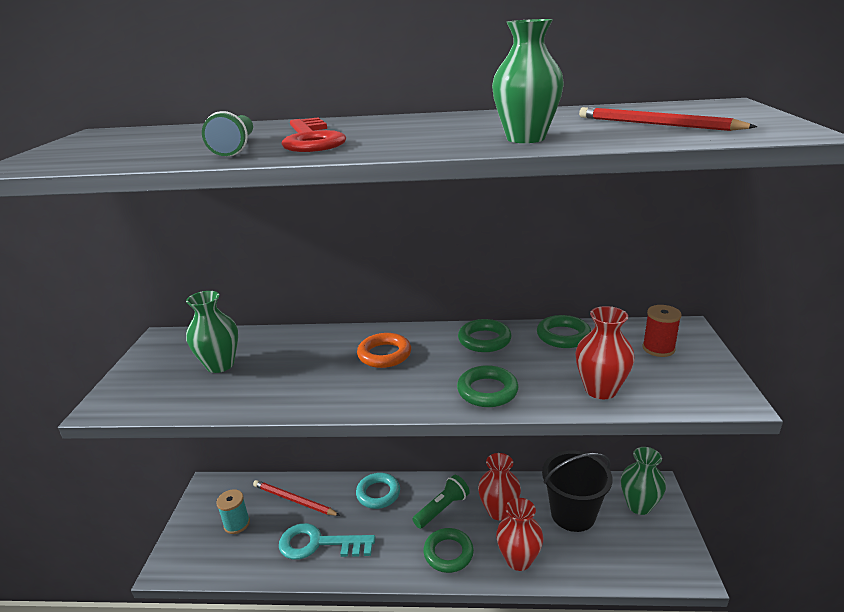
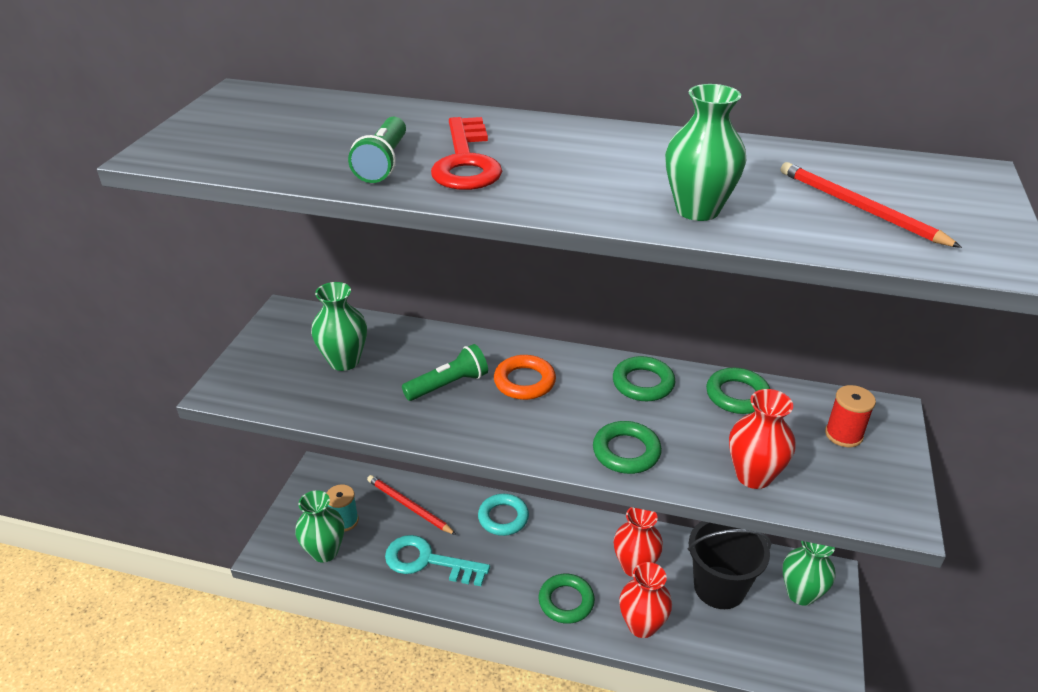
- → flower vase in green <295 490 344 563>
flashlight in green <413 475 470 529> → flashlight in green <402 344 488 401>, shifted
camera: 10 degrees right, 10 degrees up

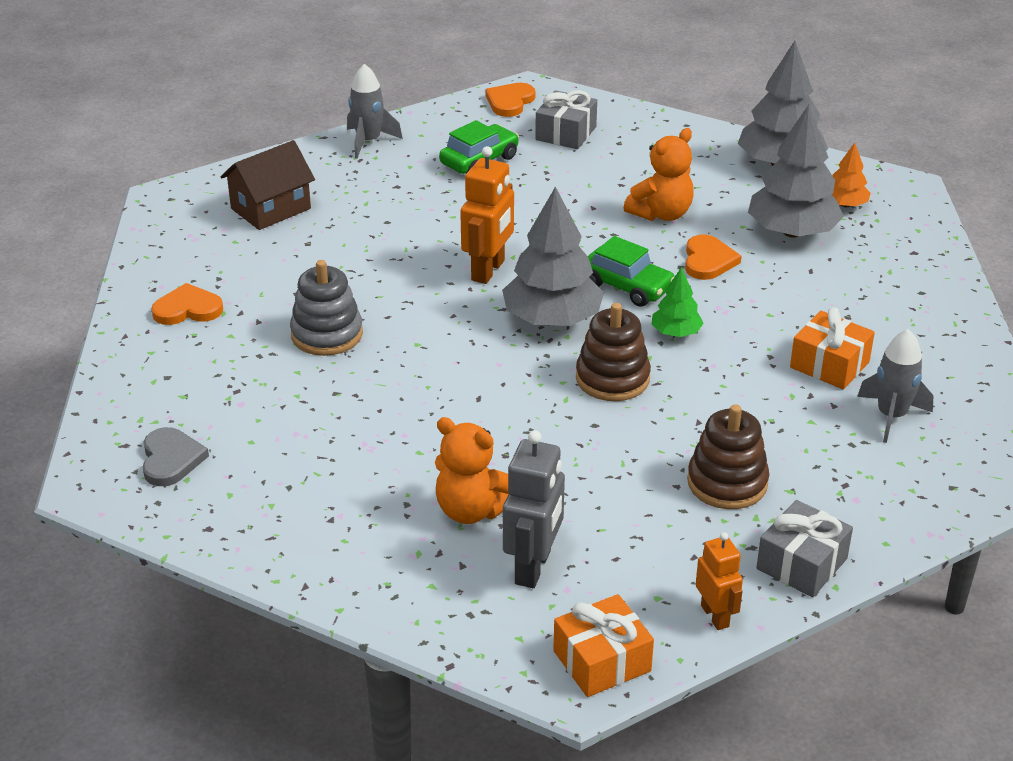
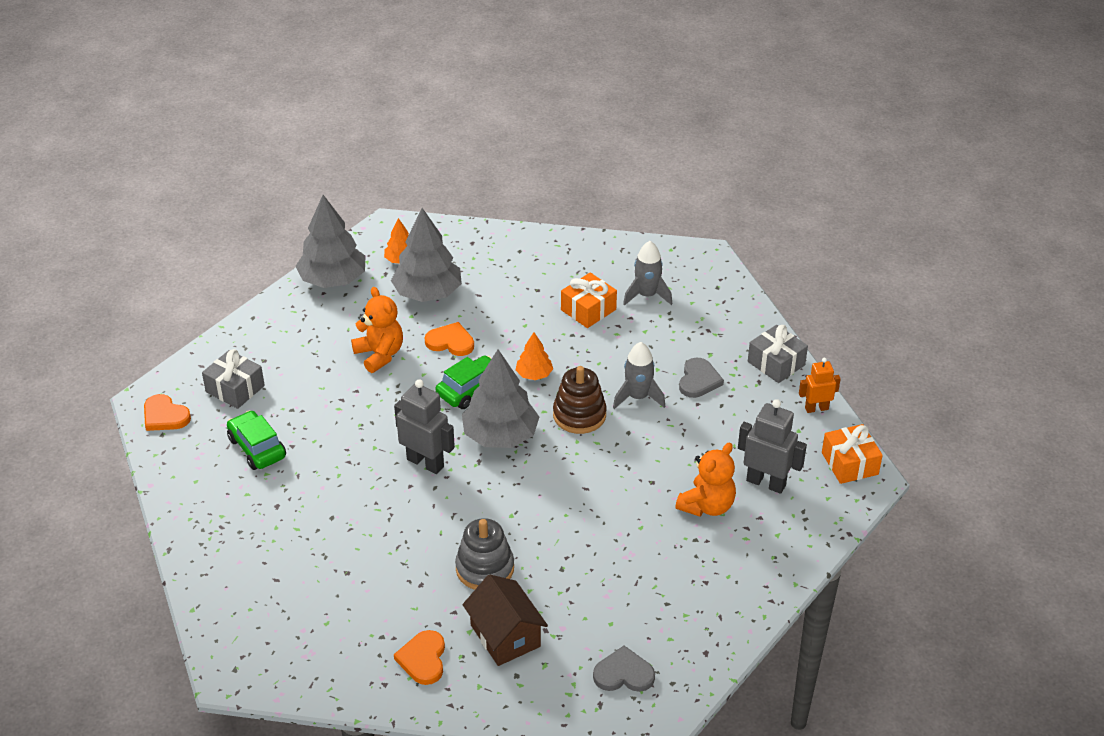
robot figure in bright orange <460 146 514 284> → robot figure in gray <394 379 455 474>
toy house in russet <221 140 315 230> → toy house in russet <462 574 548 666>, shifted
tree in green <651 267 704 337> → tree in bright orange <515 332 553 380>
spaceship in gray <347 64 403 159> → spaceship in gray <613 342 665 409>, shifted
ring stacker in russet <687 404 769 509> → love heart in gray <679 358 724 398>
camera: 80 degrees left, 5 degrees up

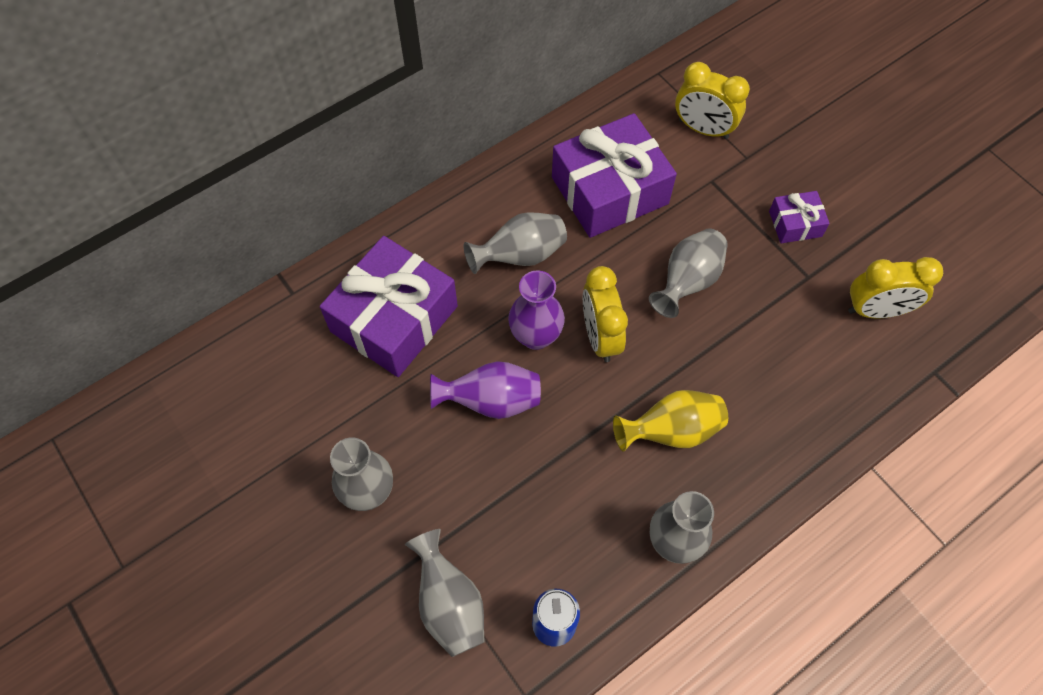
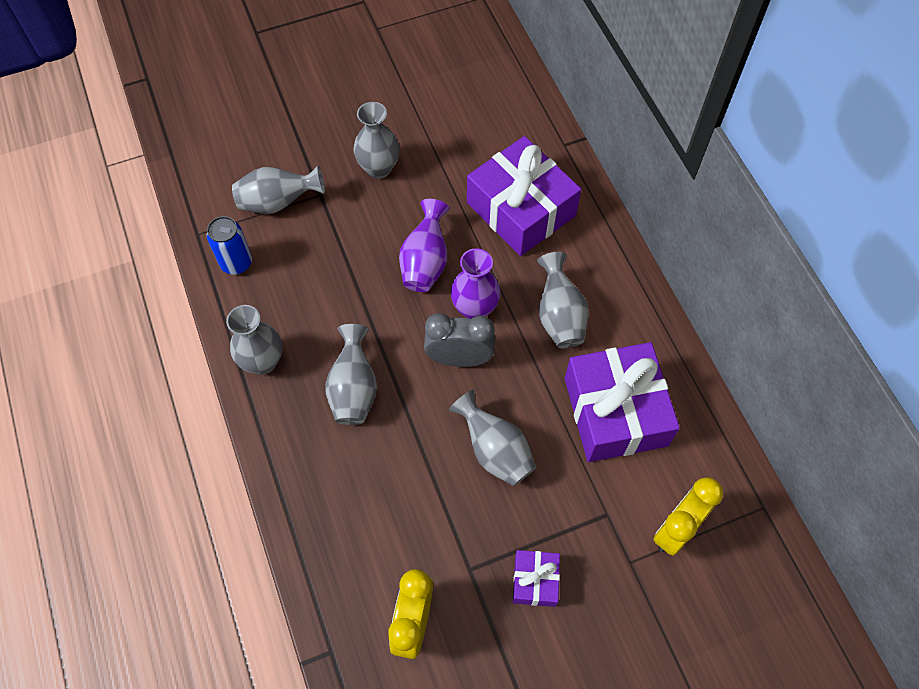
flower vase in golden <613 390 728 452> → flower vase in gray <325 324 377 425>
alarm clock in golden <583 266 628 362> → alarm clock in gray <424 313 495 367>
camera: 105 degrees right, 0 degrees up

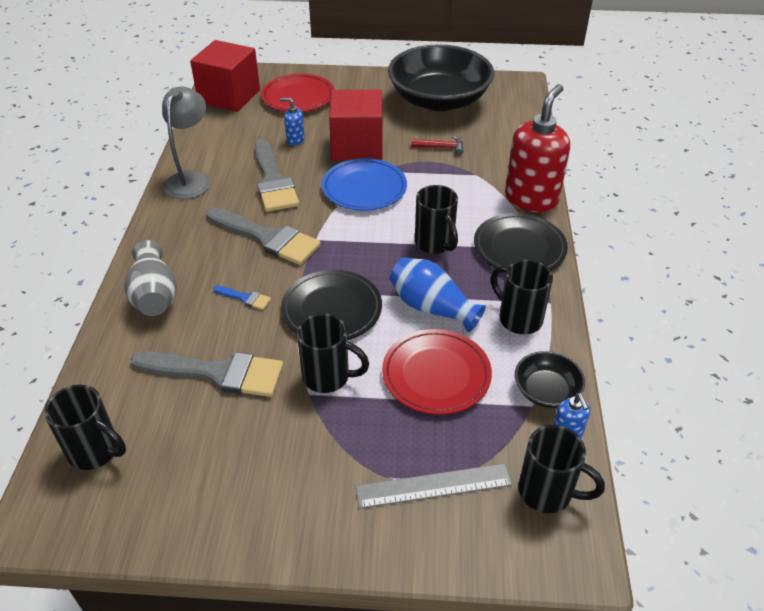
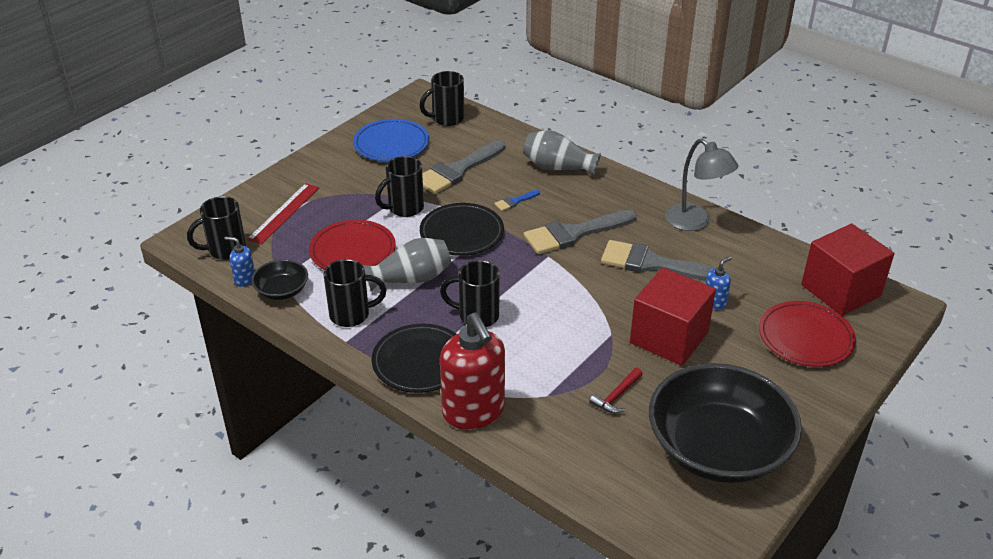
measuring stick in gray <356 463 512 509> → measuring stick in red <247 183 319 245>
flat dish in royal blue <322 158 407 211> → flat dish in royal blue <353 119 429 162>, shifted
flower vase in royal blue <390 257 486 333> → flower vase in gray <363 238 451 291>
camera: 125 degrees right, 5 degrees down

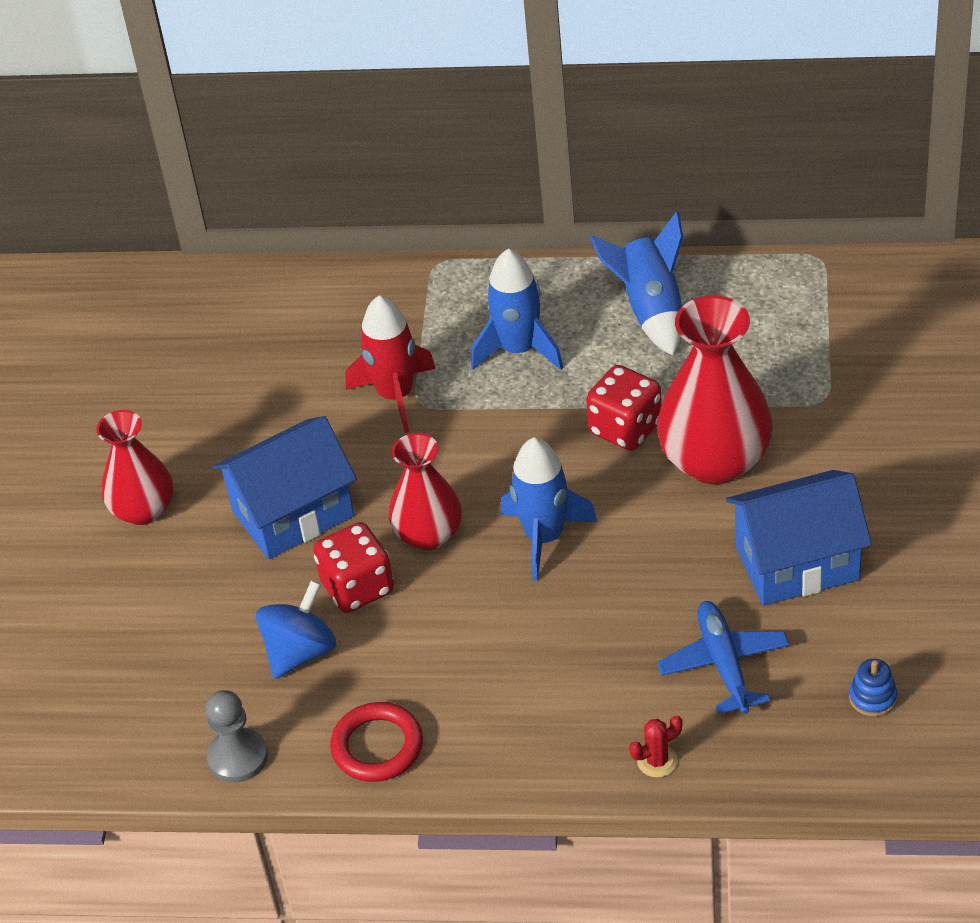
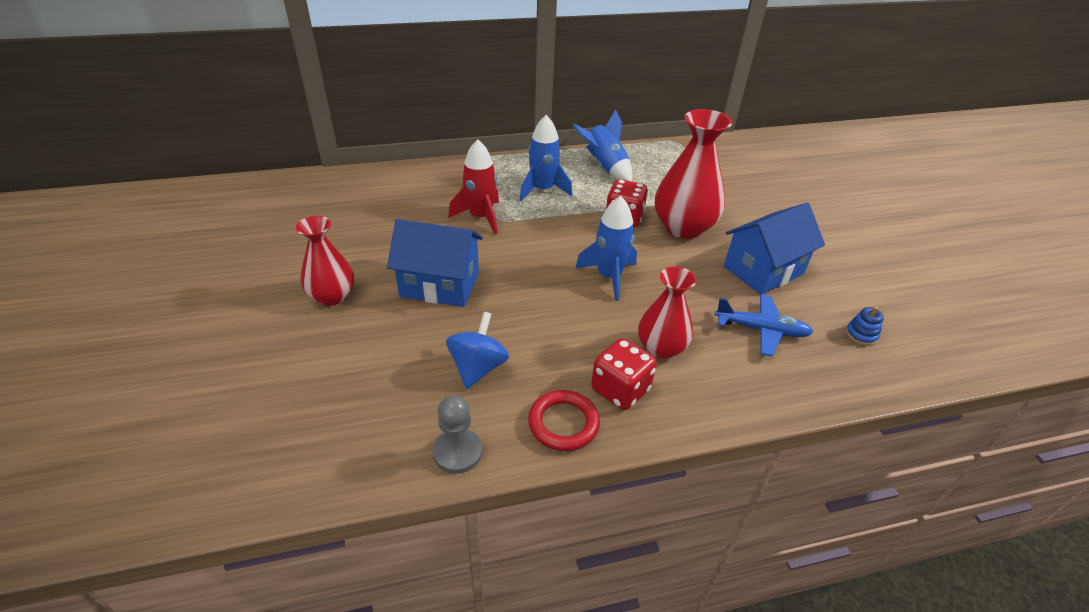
toy house in royal blue <213 416 356 559> → toy house in royal blue <387 219 483 307>, 60 degrees clockwise
dice in red <313 522 394 613> → dice in red <591 338 657 410>, shifted
flower vase in red <389 433 462 550> → flower vase in red <638 266 697 359>, shifted
toy plane in royal blue <657 601 790 714> → toy plane in royal blue <715 294 813 357>, 135 degrees clockwise
saguaro cactus in red <629 715 682 778> → -
camera: 25 degrees left, 5 degrees down

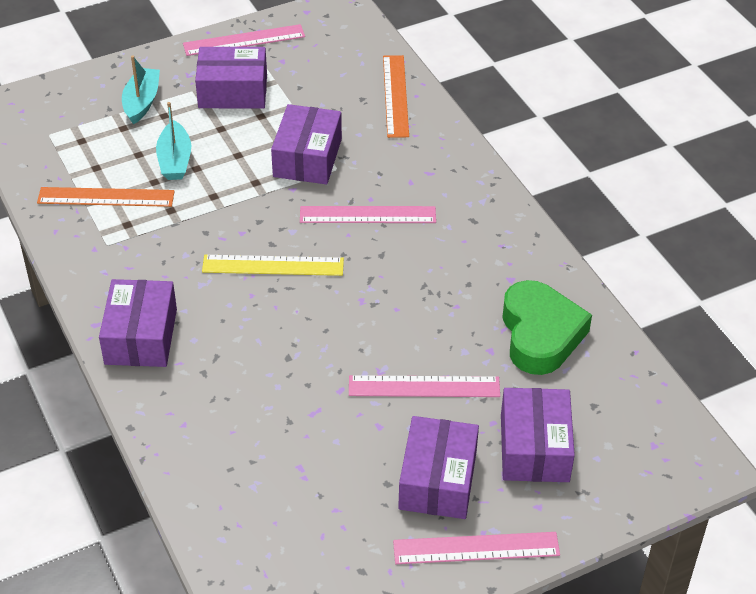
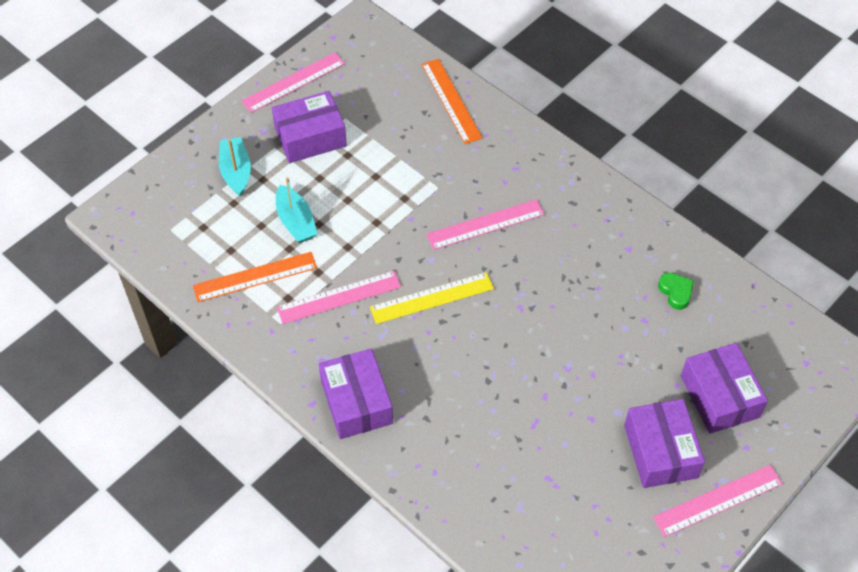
measuring stick in rose-pink <349 375 500 397> → measuring stick in rose-pink <277 271 401 324>, shifted
love heart in green <502 280 592 375> → love heart in green <658 273 694 310>, x0.45
package in purple <271 104 342 184> → -
camera: 20 degrees left, 10 degrees up

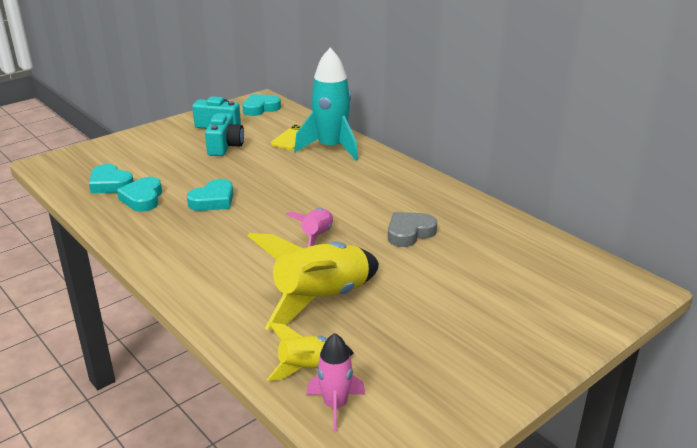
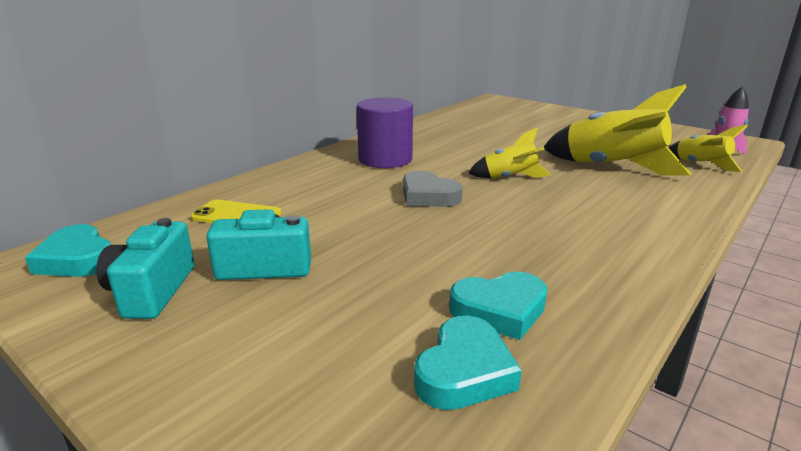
- → cylinder in purple <357 97 413 168>
love heart in gray <388 212 437 247> → love heart in gray <403 171 463 207>, shifted
spaceship in rose-pink <286 208 333 247> → spaceship in golden <468 128 550 178>
love heart in turquoise <187 179 234 211> → -
spaceship in turquoise <294 48 358 161> → -
camera: 100 degrees left, 5 degrees down

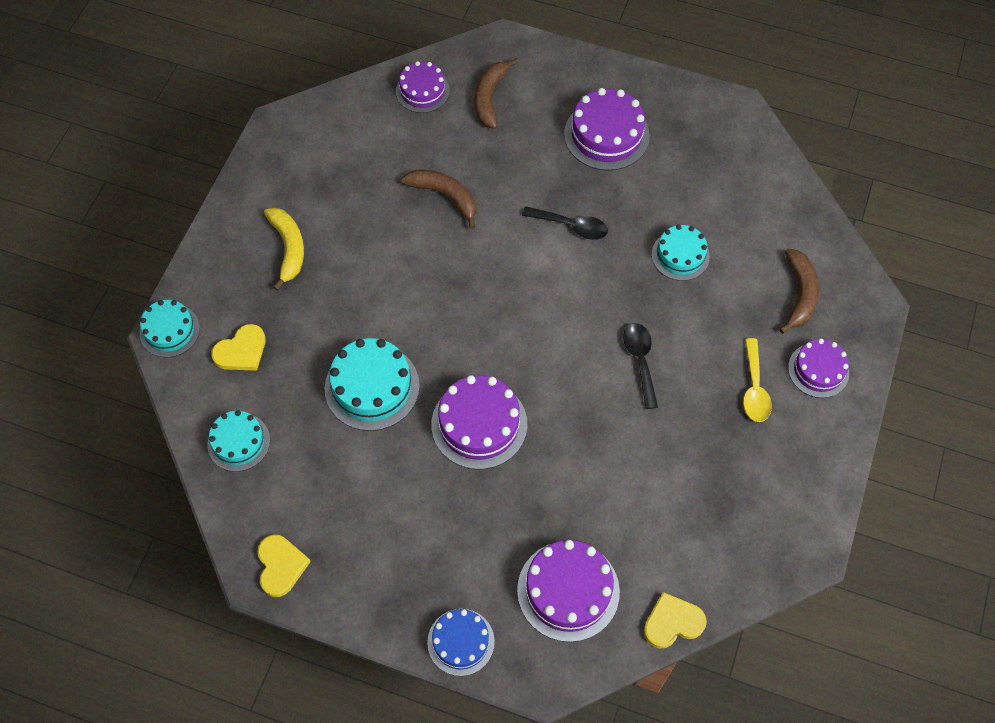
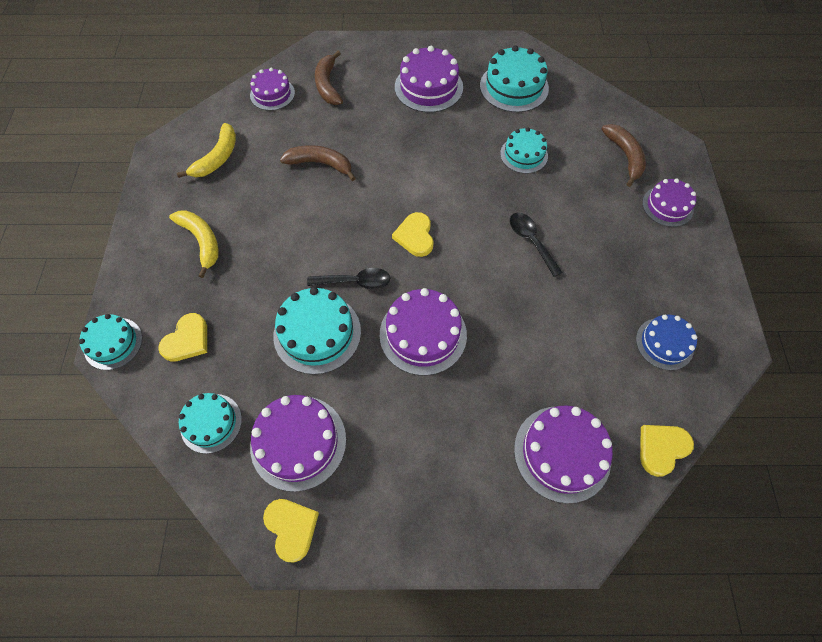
- → banana fruit in golden <177 123 236 178>
- → cake in purple <250 395 346 492>
teaspoon in jet-black <522 206 608 240> → teaspoon in jet-black <307 268 390 289>, shifted
- → love heart in golden <392 212 434 257>
- → cake in turquoise <480 45 549 112>
cake in royal blue <427 609 495 676> → cake in royal blue <636 315 697 370>, shifted
teaspoon in golden <743 338 772 422> → -
camera: 20 degrees left, 0 degrees up

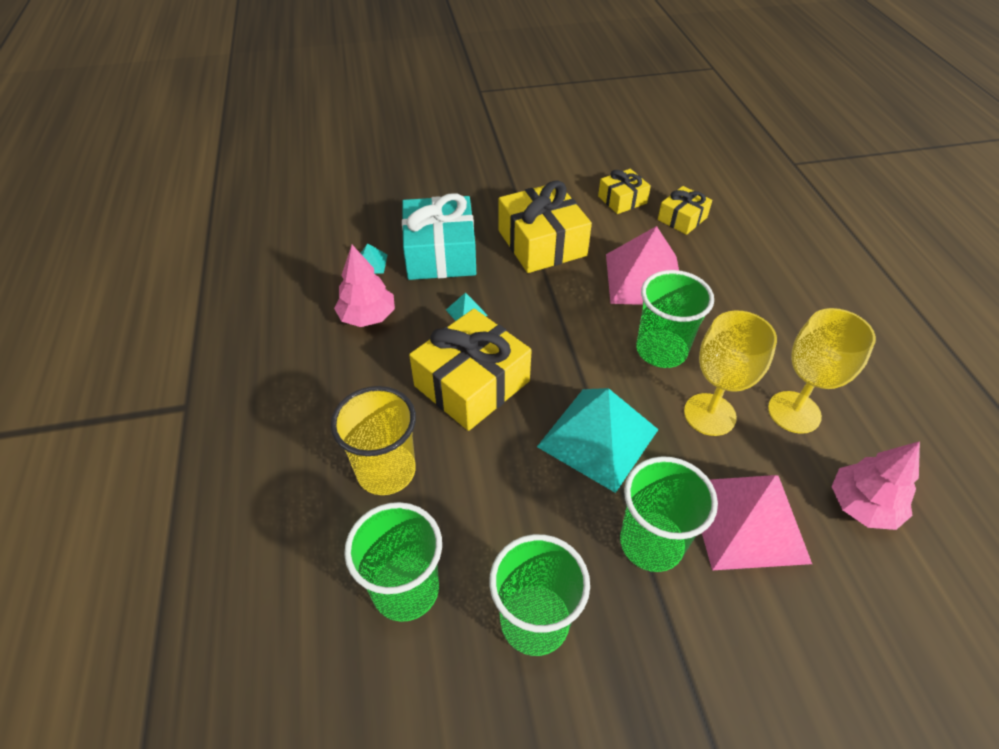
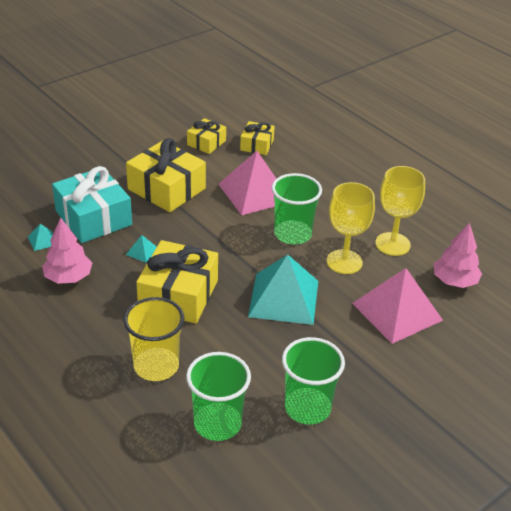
beaker in green <620 456 718 572> → -
camera: 30 degrees left, 10 degrees down

